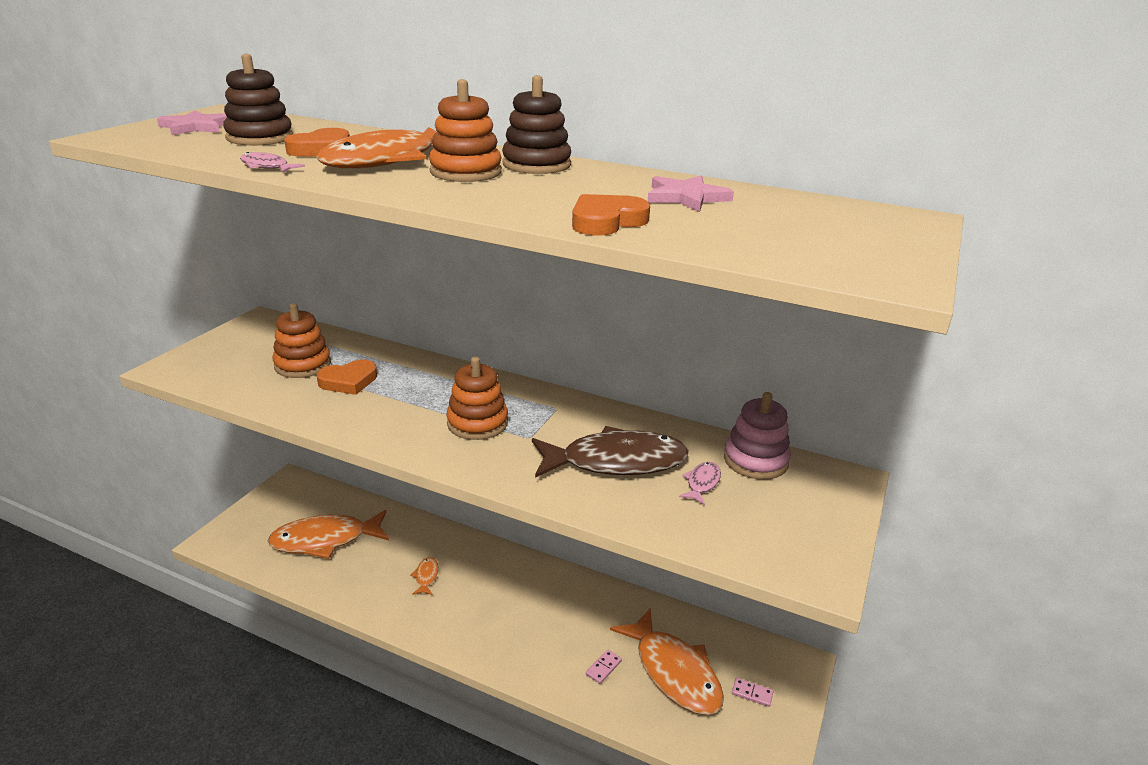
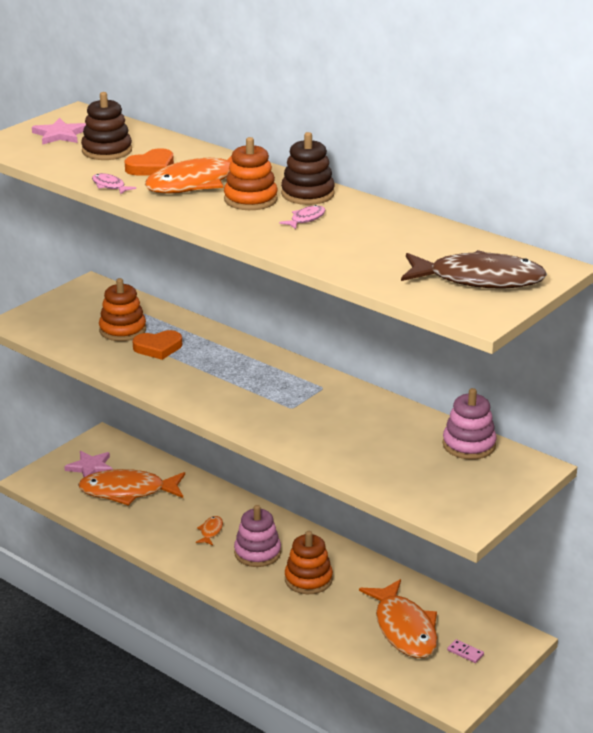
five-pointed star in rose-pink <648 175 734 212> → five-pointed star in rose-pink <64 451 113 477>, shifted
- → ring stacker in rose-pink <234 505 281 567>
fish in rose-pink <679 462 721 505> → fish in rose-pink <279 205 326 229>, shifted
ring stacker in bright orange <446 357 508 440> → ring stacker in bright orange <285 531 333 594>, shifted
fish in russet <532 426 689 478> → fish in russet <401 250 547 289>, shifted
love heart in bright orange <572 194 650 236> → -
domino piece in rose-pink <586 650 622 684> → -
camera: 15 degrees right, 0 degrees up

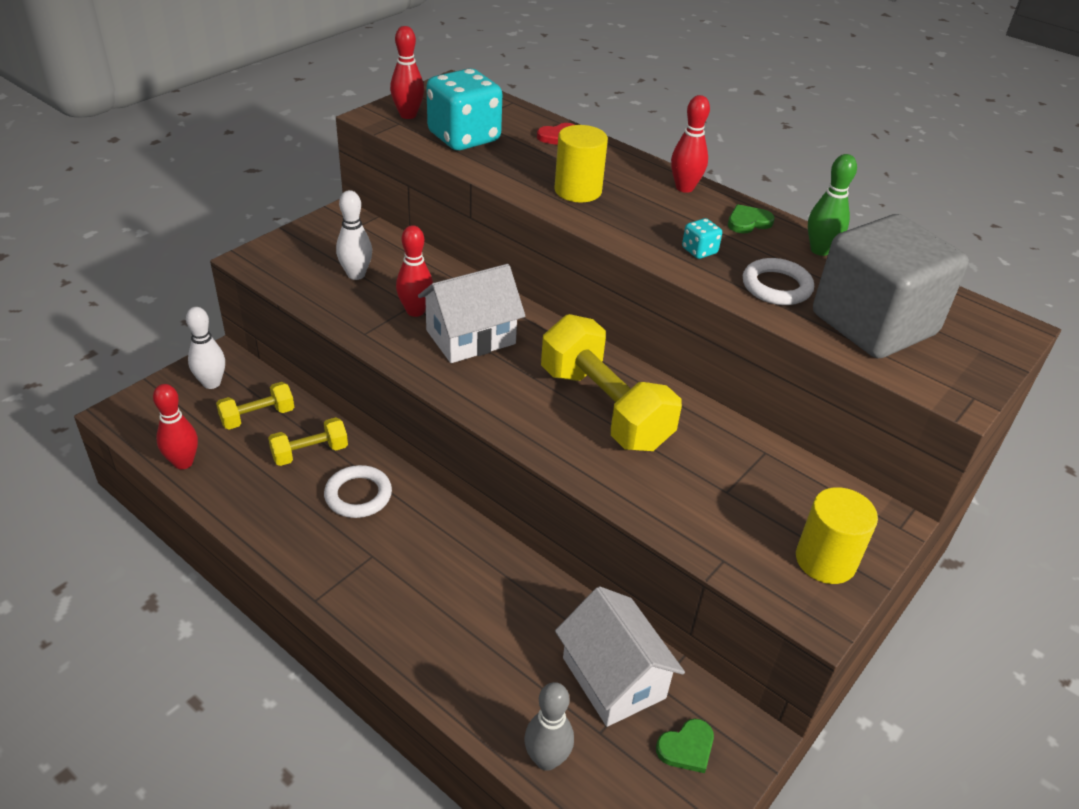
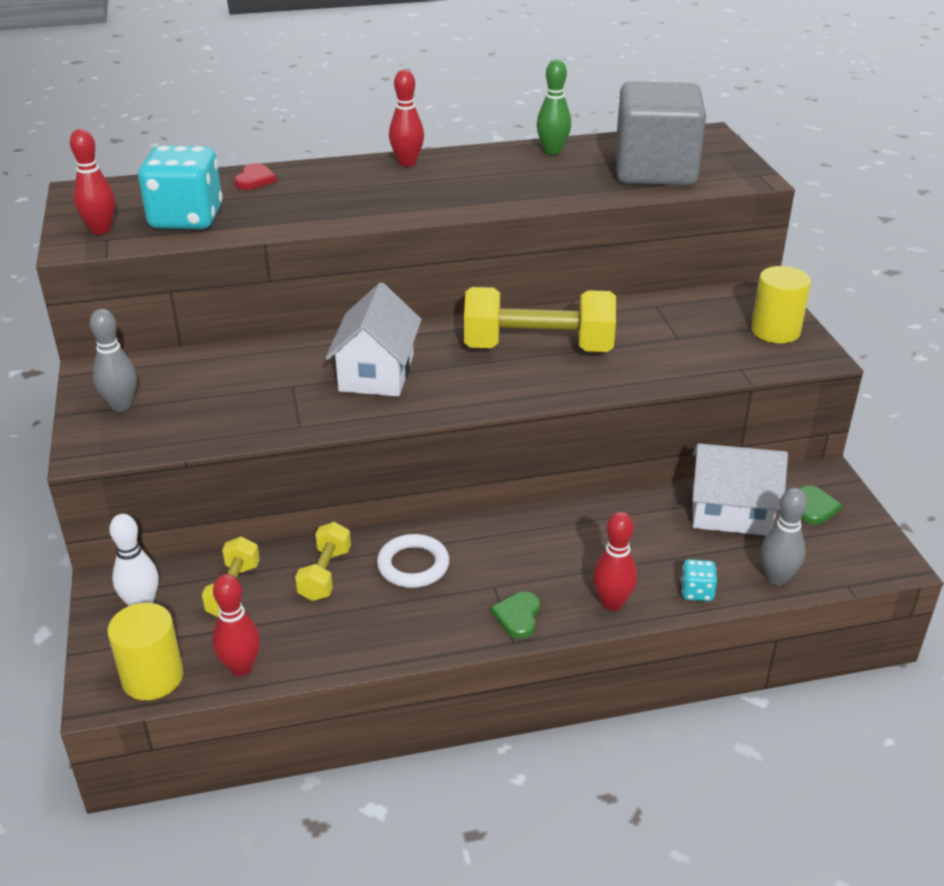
- → skittle in gray <90 309 137 412>
cylinder in golden <554 125 608 202> → cylinder in golden <107 603 183 700>, shifted
love heart in green <728 205 775 233> → love heart in green <491 592 540 638>, shifted
skittle in red <396 225 433 317> → skittle in red <593 512 637 611>, shifted
dice in turquoise <682 218 722 259> → dice in turquoise <681 559 717 601>, shifted
skittle in pure white <336 190 372 280> → -
ring in pure white <743 258 814 305> → -
camera: 50 degrees left, 5 degrees down

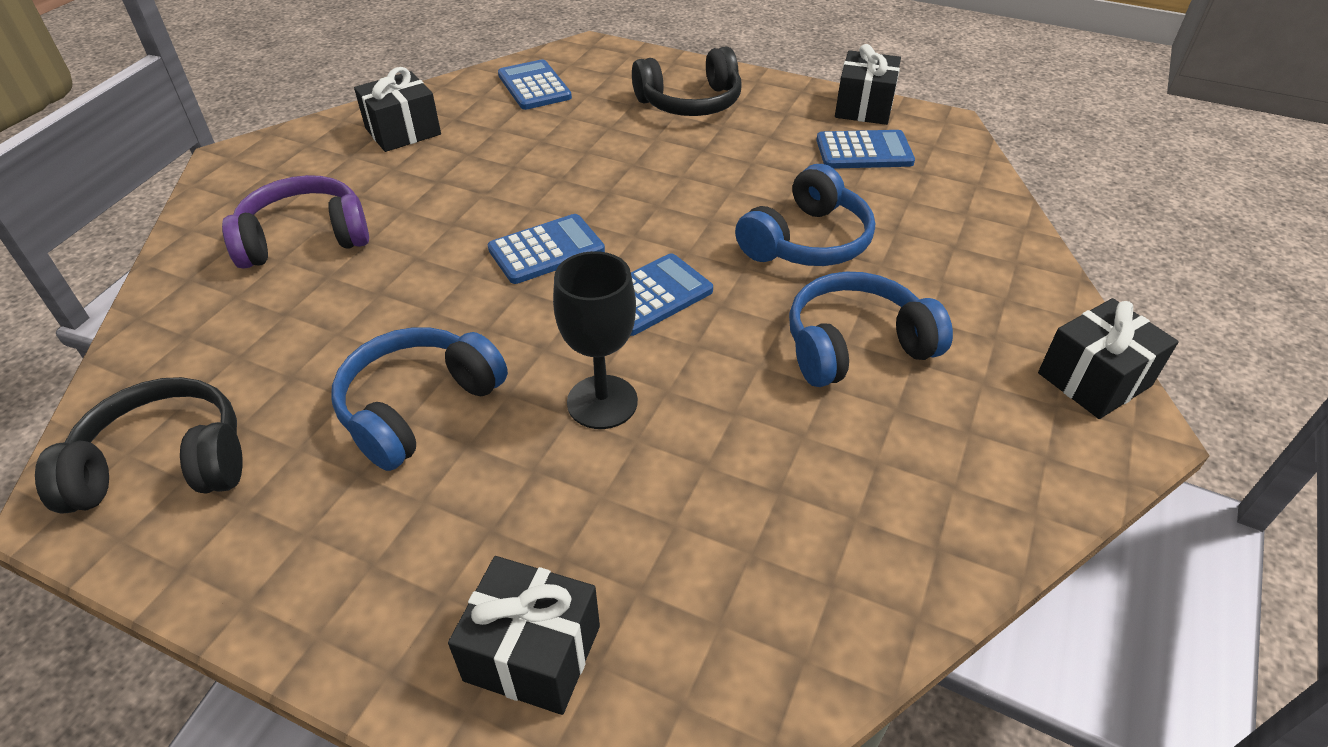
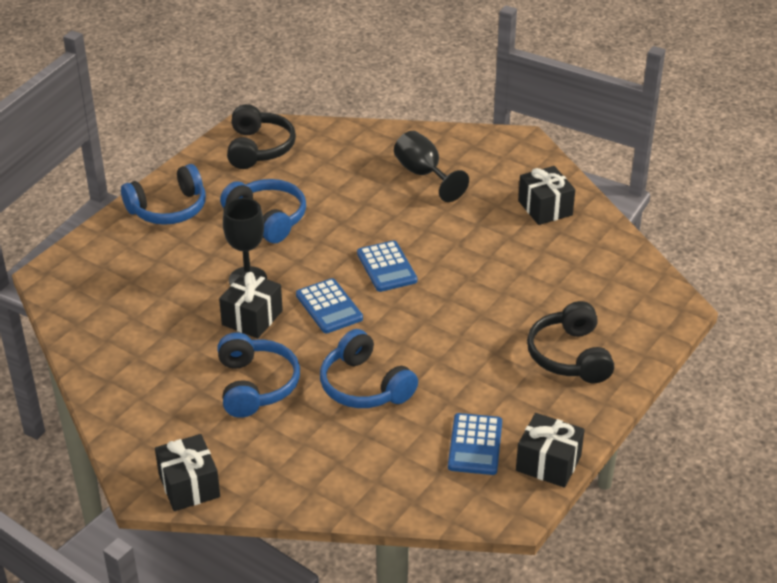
- → headset in royal blue <121 164 206 225>
wrapped gift in jet-black <448 556 600 715> → wrapped gift in jet-black <219 271 283 339>, shifted
headset in purple <222 175 369 269> → wine glass in jet-black <394 131 469 202>
pocket calculator in royal blue <498 59 572 110> → -
camera: 100 degrees right, 5 degrees down

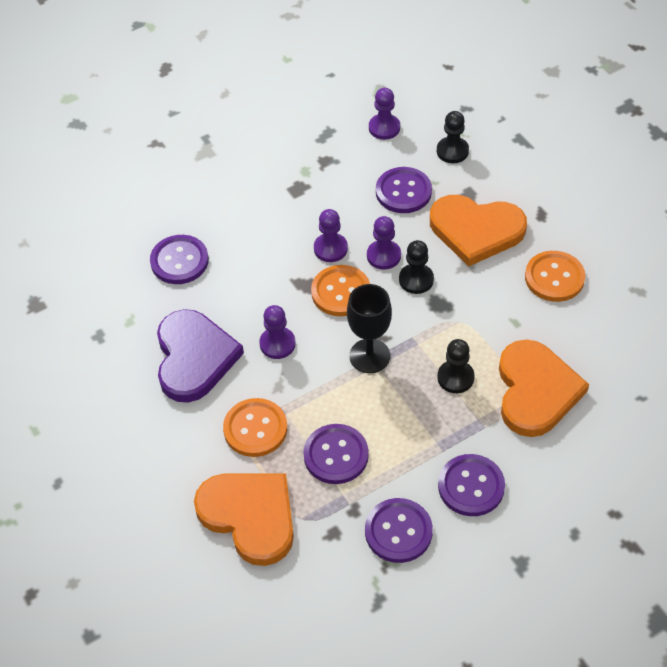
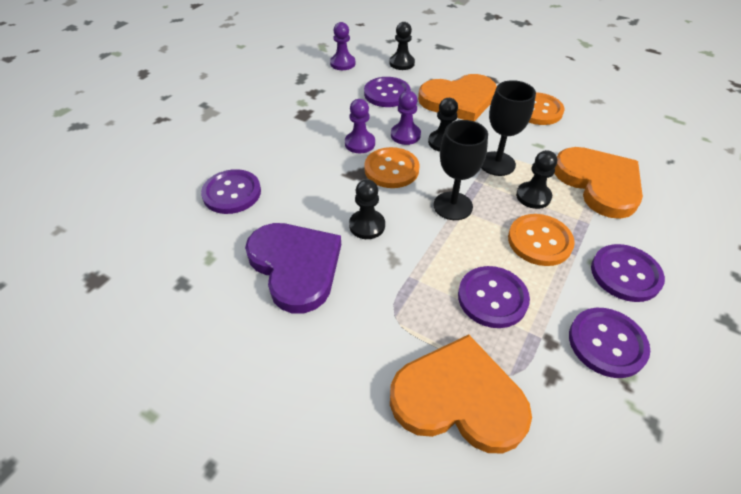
chess pawn in purple <259 305 296 359> → chess pawn in jet-black <349 179 385 239>
- → wine glass in jet-black <481 80 536 176>
sewing button in bright orange <223 398 287 457> → sewing button in bright orange <508 214 575 266>, shifted
camera: 30 degrees left, 5 degrees down

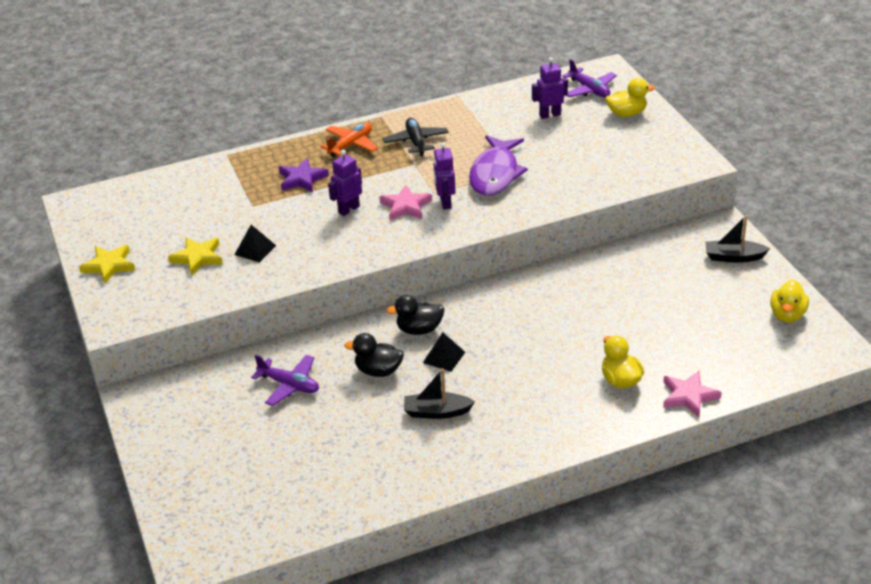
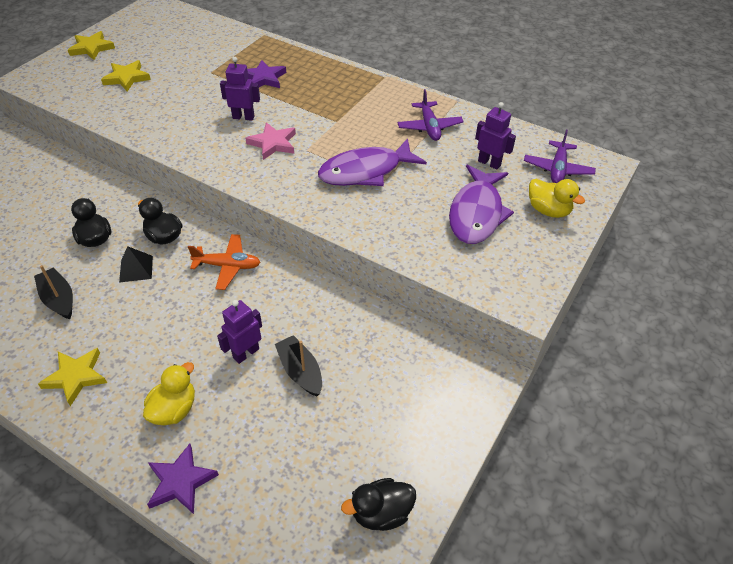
- → five-pointed star in golden <38 348 107 406>
five-pointed star in rose-pink <663 371 722 418> → five-pointed star in purple <147 444 219 514>
toy plane in bright orange <321 123 378 157> → toy plane in bright orange <188 234 261 290>, shifted
robot figure in purple <433 143 456 209> → robot figure in purple <217 300 262 364>, shifted
boat in jet-black <705 215 770 263> → boat in jet-black <275 335 322 396>, shifted
rubber duck in golden <770 280 809 323> → rubber duck in jet-black <341 478 416 531>
toy plane in purple <251 354 319 406> → toy plane in purple <397 89 464 141>, shifted
- → fish in purple <449 165 514 244>
pyramid shape in jet-black <234 225 276 262> → -
toy plane in jet-black <383 118 448 156> → -
camera: 50 degrees right, 10 degrees up

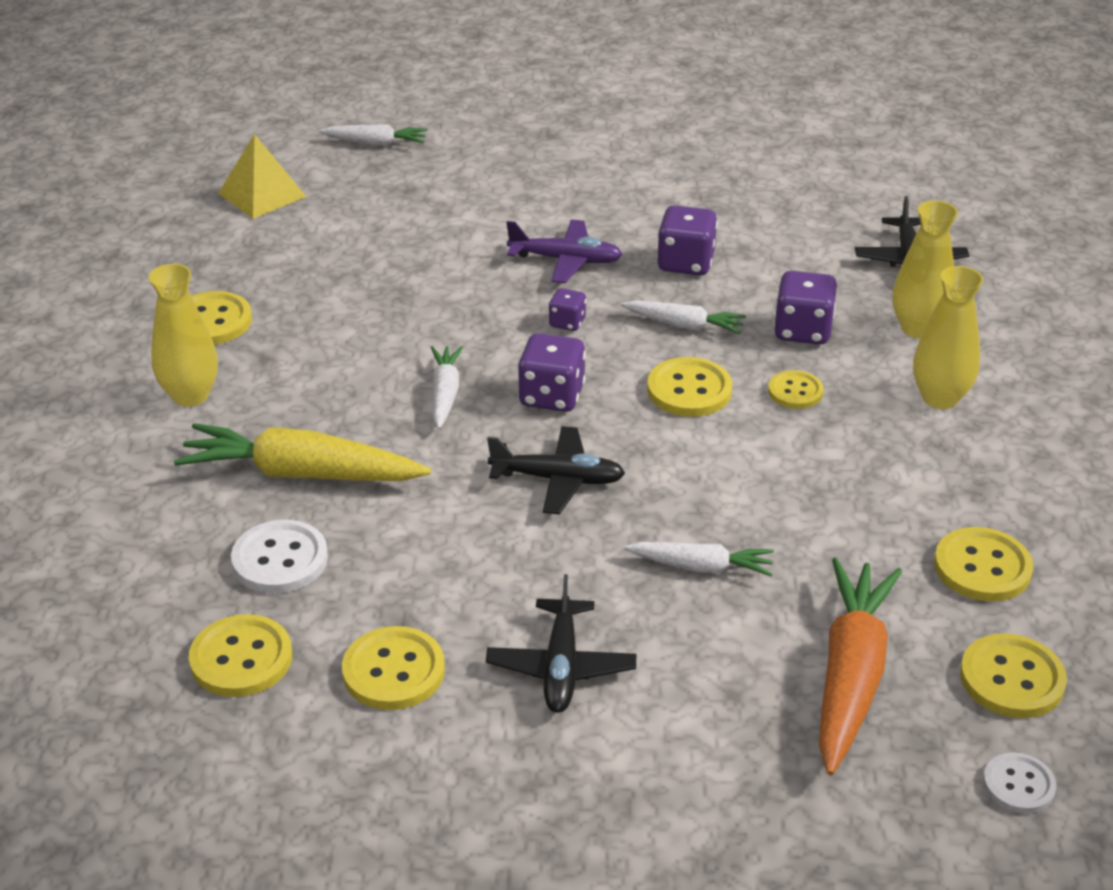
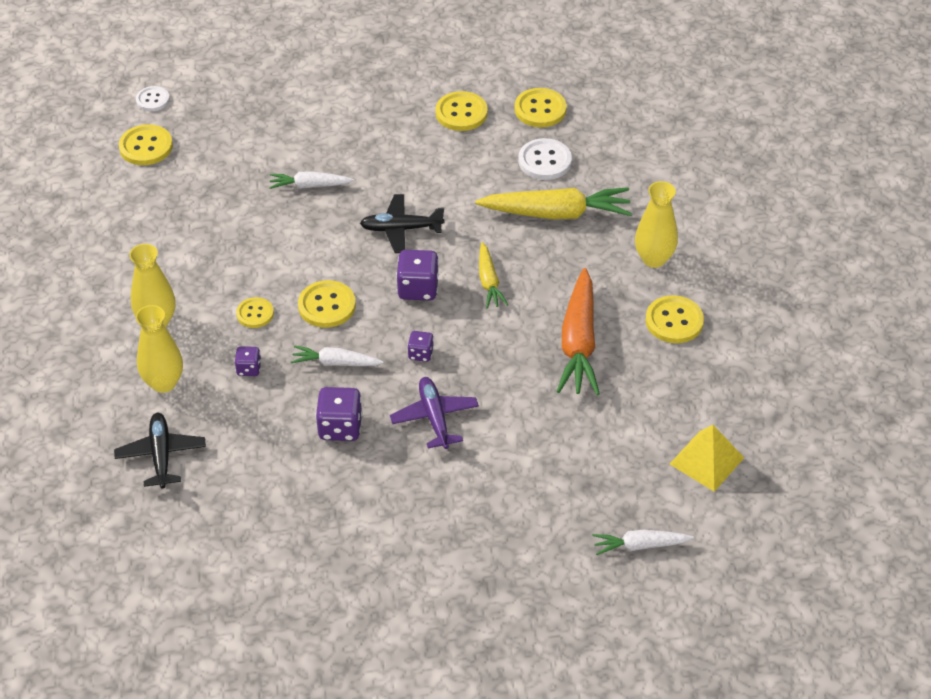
dice in purple <774 271 837 345> → dice in purple <235 346 261 376>, x0.57
toy plane in purple <506 220 623 283> → toy plane in purple <390 377 479 449>, 75 degrees clockwise
toy carrot in pure white <431 346 463 429> → toy carrot in golden <479 242 508 309>
toy carrot in bright orange <819 557 902 775> → toy carrot in bright orange <556 268 600 395>, shifted
toy plane in jet-black <486 574 637 713> → -
sewing button in golden <934 527 1034 602> → -
camera: 170 degrees right, 10 degrees up

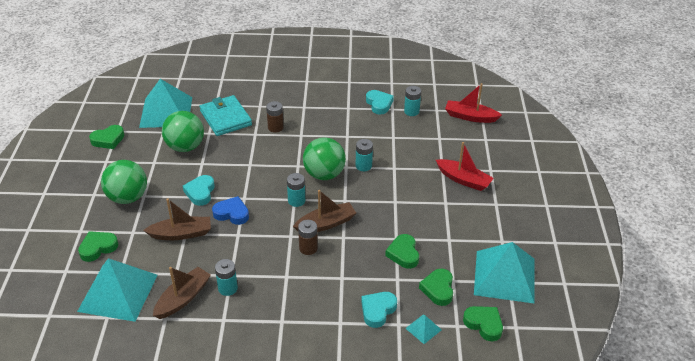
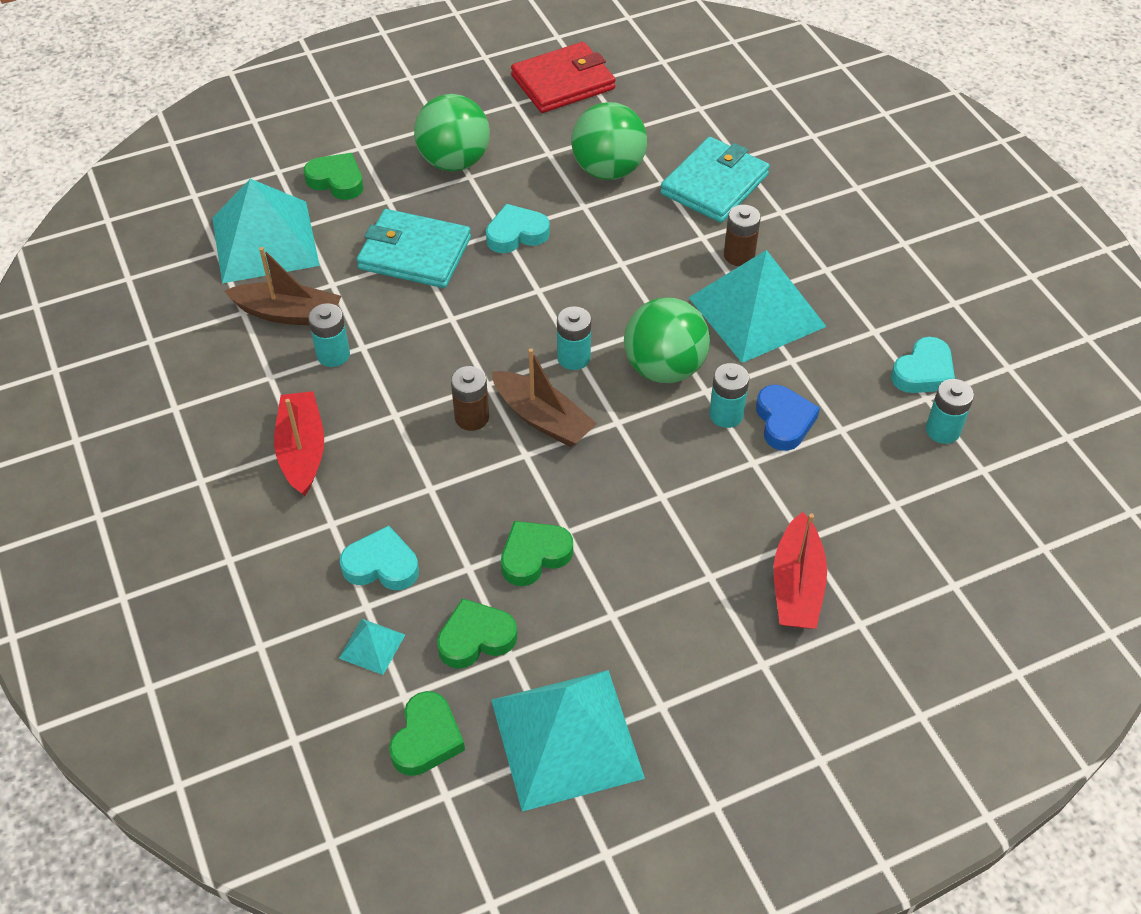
boat in red <445 83 502 123> → boat in red <274 391 324 496>, shifted
boat in russet <143 198 211 240> → wallet in turquoise <357 209 471 288>
love heart in green <89 125 125 149> → wallet in red <511 42 616 113>
pyramid shape in turquoise <139 79 192 128> → pyramid shape in turquoise <688 250 827 363>, shifted
love heart in royal blue <212 196 249 225> → love heart in royal blue <756 385 820 451>, shifted
camera: 65 degrees right, 10 degrees up

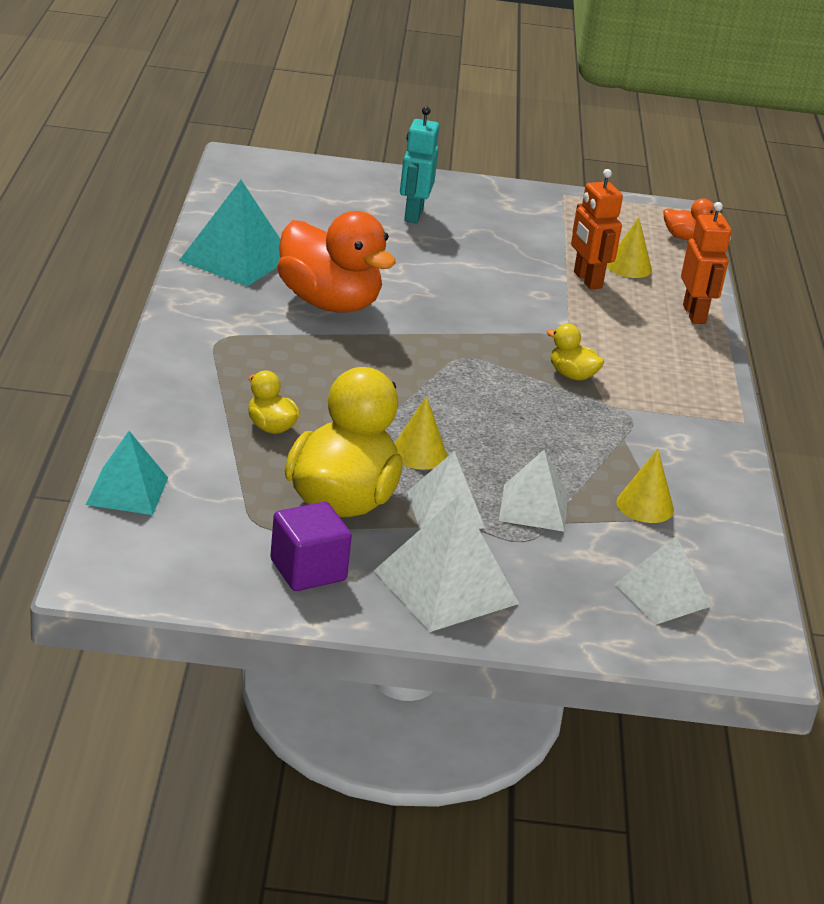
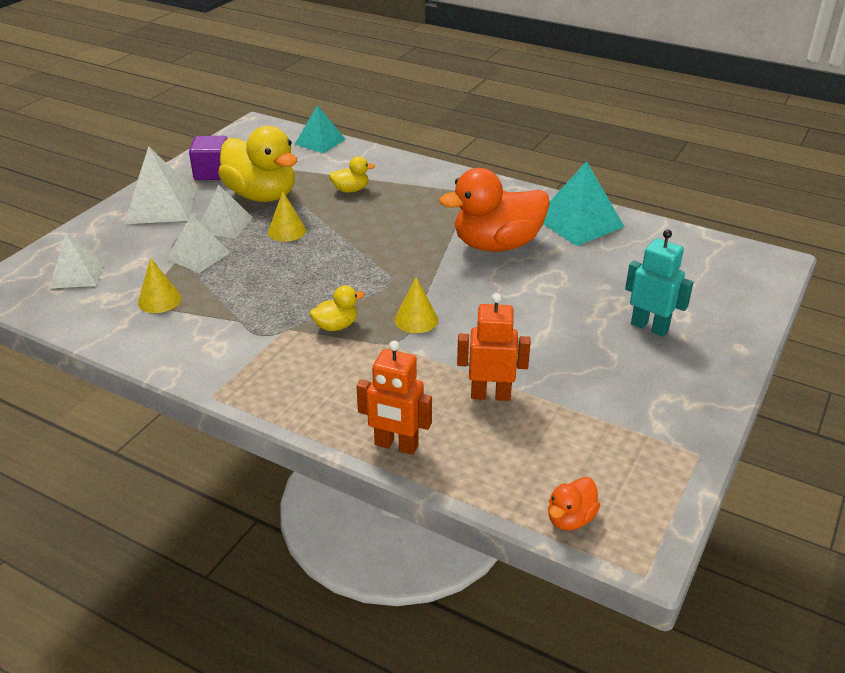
cone shape in golden <607 217 652 278> → cone shape in golden <395 277 438 333>, shifted
camera: 120 degrees right, 5 degrees up

